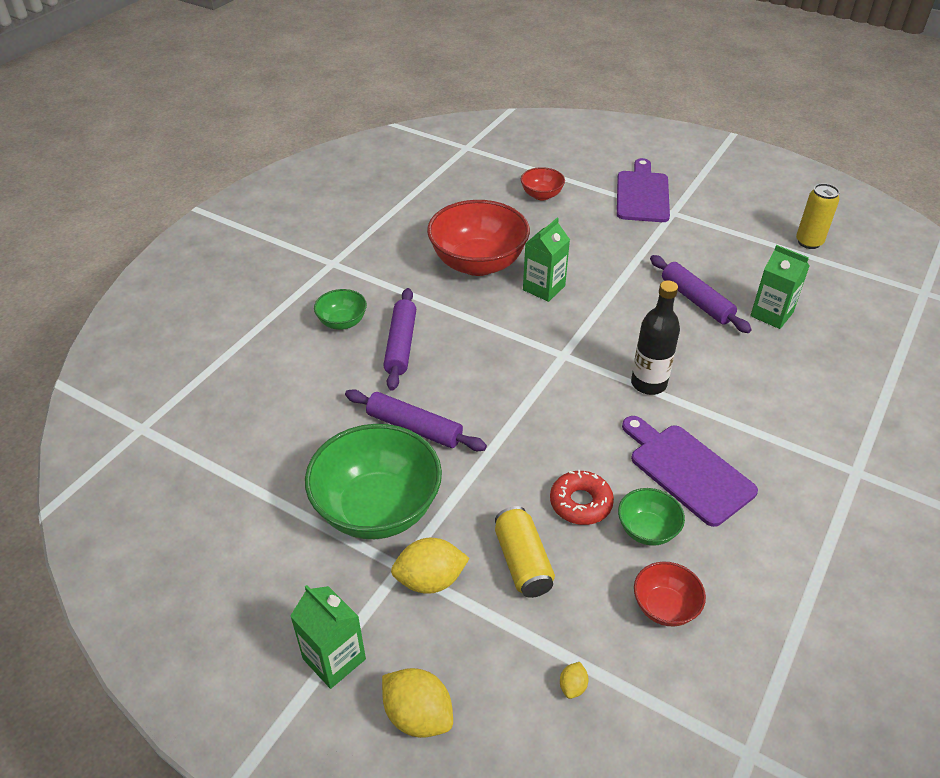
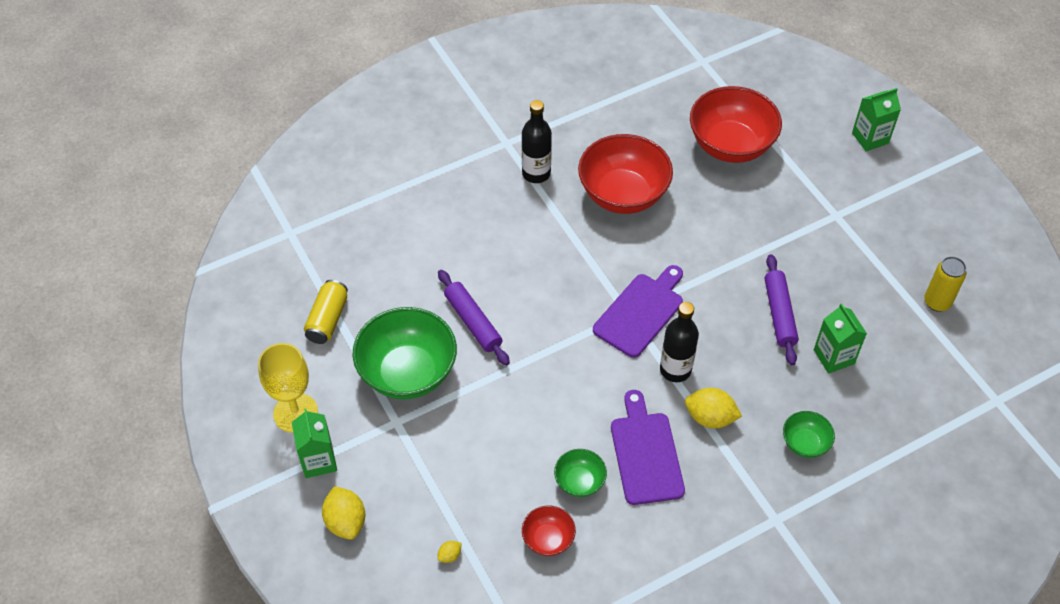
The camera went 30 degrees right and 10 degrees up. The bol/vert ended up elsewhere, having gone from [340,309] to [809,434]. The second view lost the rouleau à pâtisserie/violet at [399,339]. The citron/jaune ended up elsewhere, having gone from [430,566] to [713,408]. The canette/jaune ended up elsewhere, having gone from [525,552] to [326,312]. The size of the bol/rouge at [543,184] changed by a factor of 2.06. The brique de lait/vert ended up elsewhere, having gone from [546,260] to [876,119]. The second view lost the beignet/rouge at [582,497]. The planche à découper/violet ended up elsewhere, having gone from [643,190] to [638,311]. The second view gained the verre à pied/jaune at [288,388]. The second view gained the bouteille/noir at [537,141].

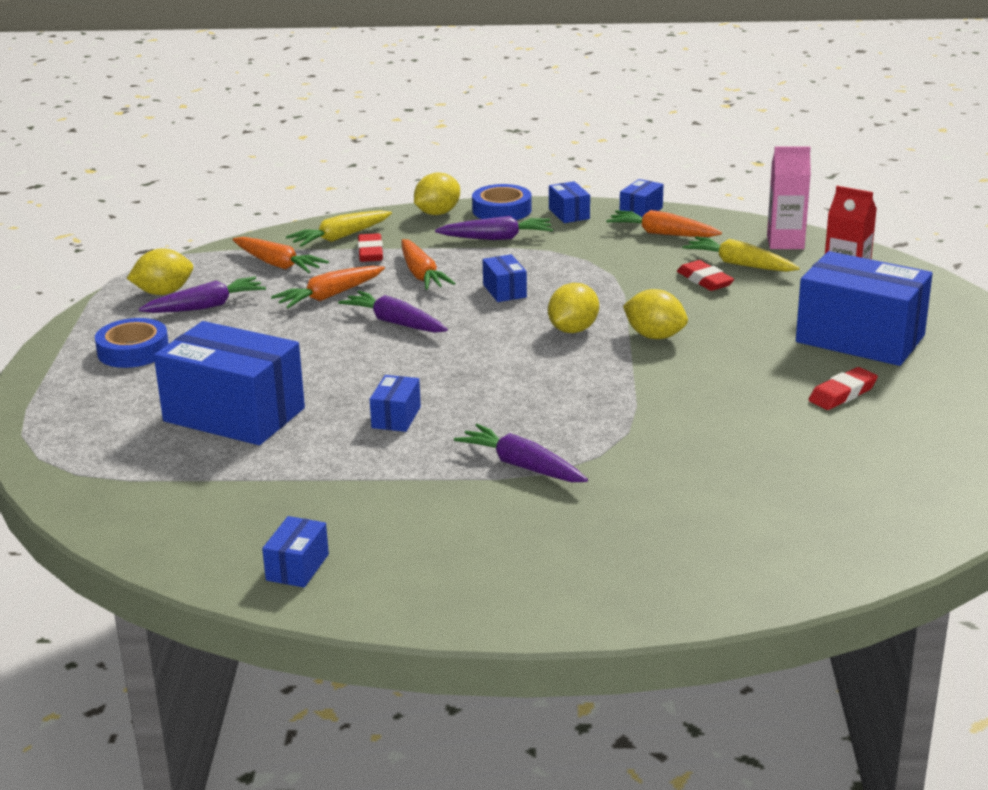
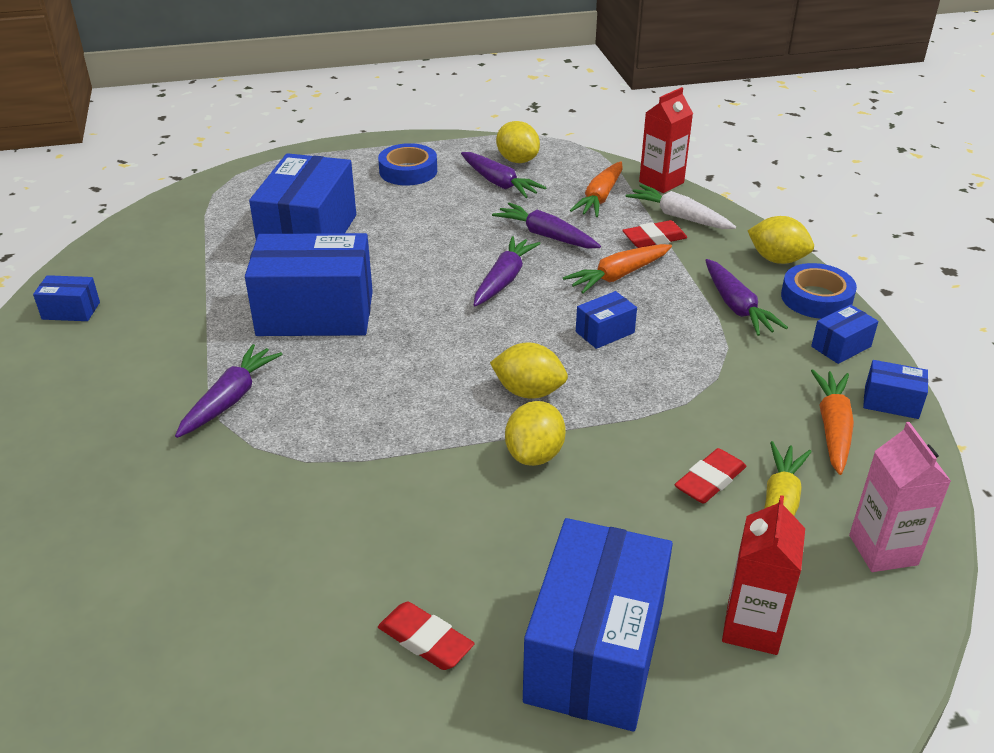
The camera went 75 degrees right and 10 degrees up. What was the carotte/orange at [328,287] turned into the carotte/violet at [546,225]. What was the carotte/jaune at [339,229] turned into the carotte/blanc at [681,206]. The size of the boîte/bleu at [395,403] changed by a factor of 2.27. The second view gained the brique de lait/rouge at [666,140].

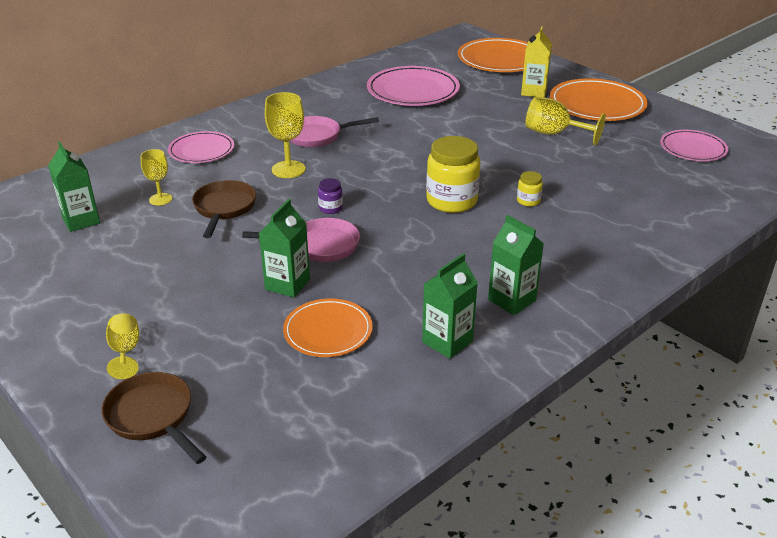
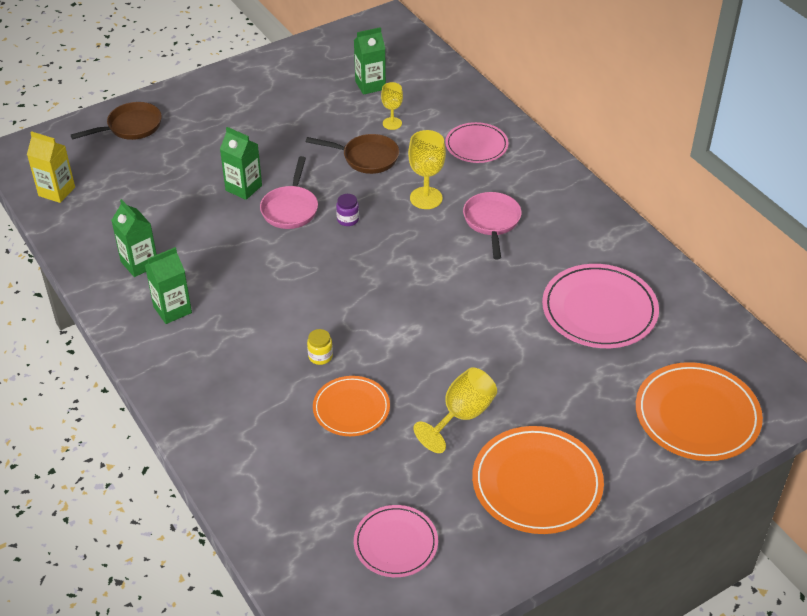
The camera went 100 degrees right and 10 degrees up. The second view lost the verre à pied/jaune at [122,346]. The assiette/orange ended up elsewhere, having gone from [328,327] to [351,406]. The second view lost the bocal/jaune at [453,174]. The brique de lait/jaune ended up elsewhere, having gone from [536,62] to [51,167].

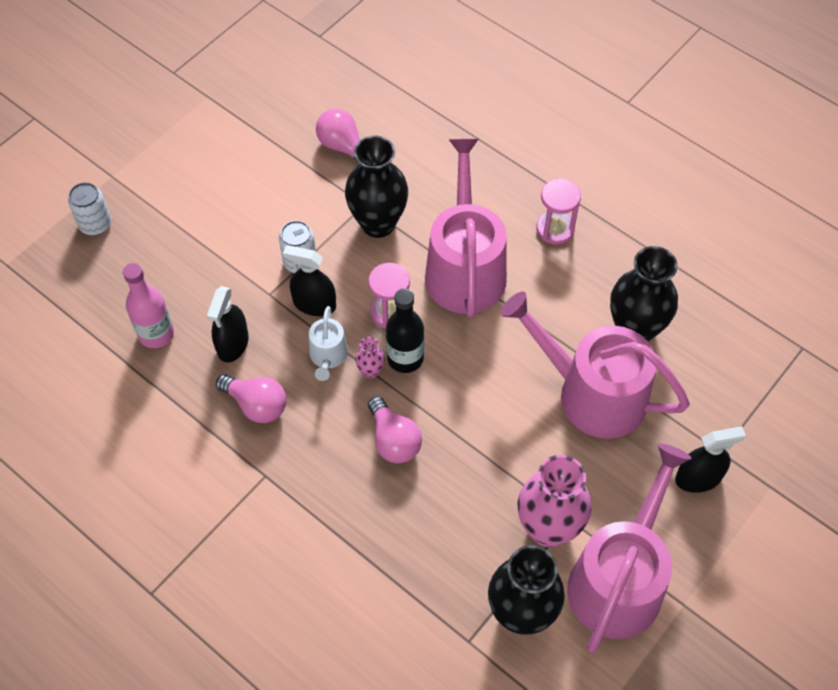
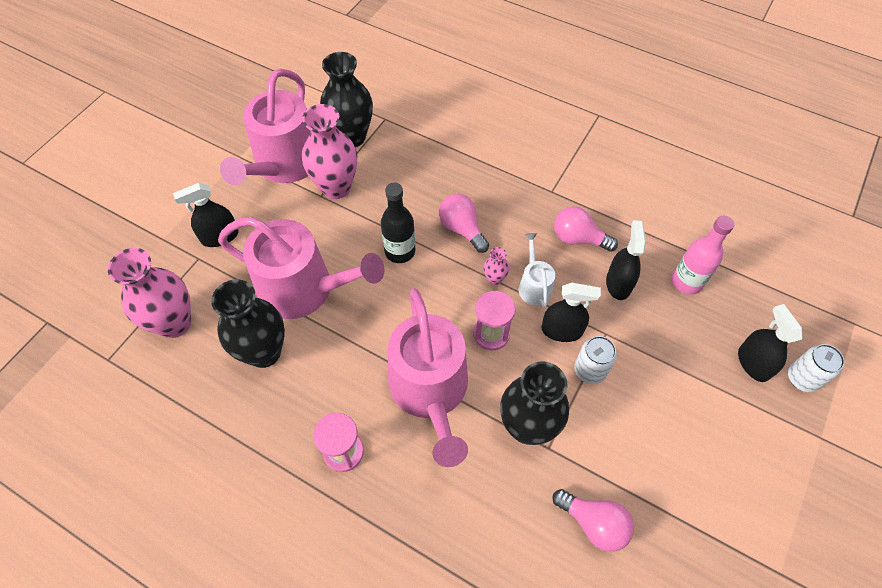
The camera went 170 degrees right and 0 degrees up. The bouteille/noir ended up elsewhere, having gone from [405,331] to [398,223]. The second view gained the vase/rose at [149,293]. The second view gained the vaporisateur/noir at [770,343].

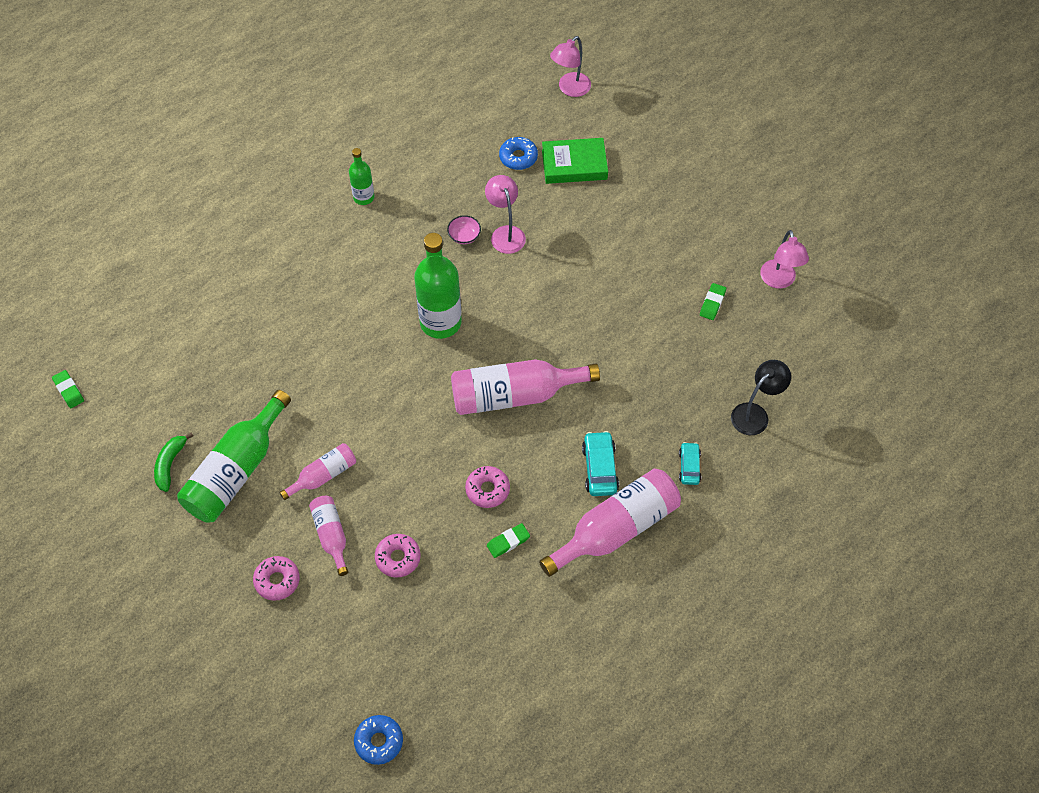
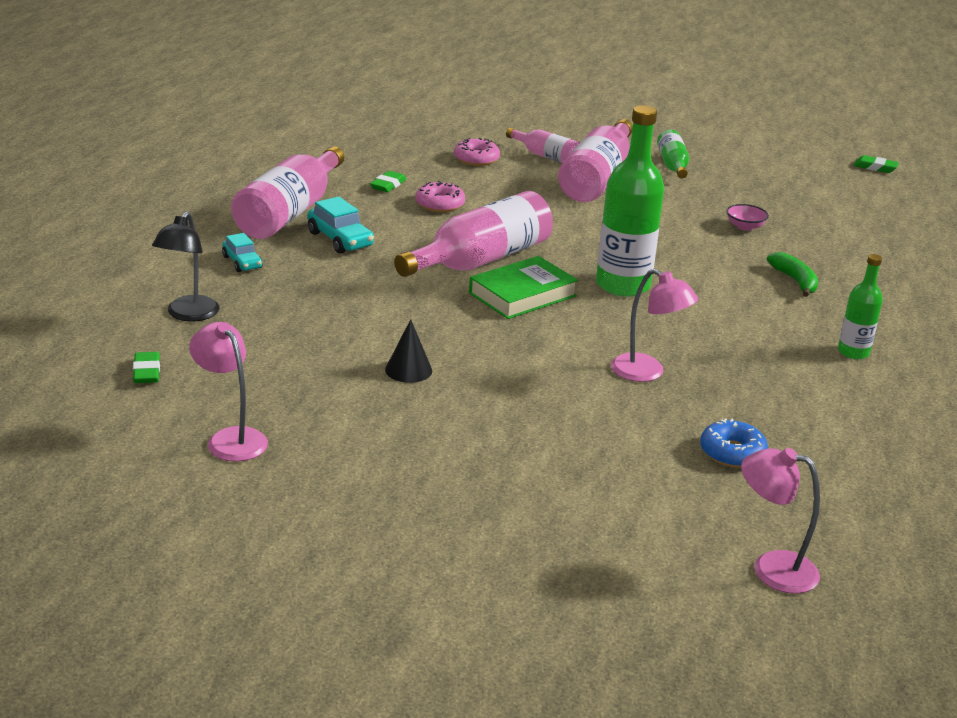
The camera went 145 degrees right and 30 degrees down. The banane/vert ended up elsewhere, having gone from [173,462] to [792,274]. The size of the bouteille/vert at [234,456] changed by a factor of 0.54. The second view lost the beignet/rose at [276,578]. The size of the bouteille/rose at [317,471] changed by a factor of 1.86. The second view lost the beignet/bleu at [378,740]. The bol/rose ended up elsewhere, having gone from [464,229] to [747,217]. The livre/vert ended up elsewhere, having gone from [575,161] to [523,287]. The lampe/rose at [570,66] ended up facing another way, 75 degrees counterclockwise from before. The gomme/vert ended up elsewhere, having gone from [713,301] to [146,367]. The second view gained the cône/noir at [408,351].

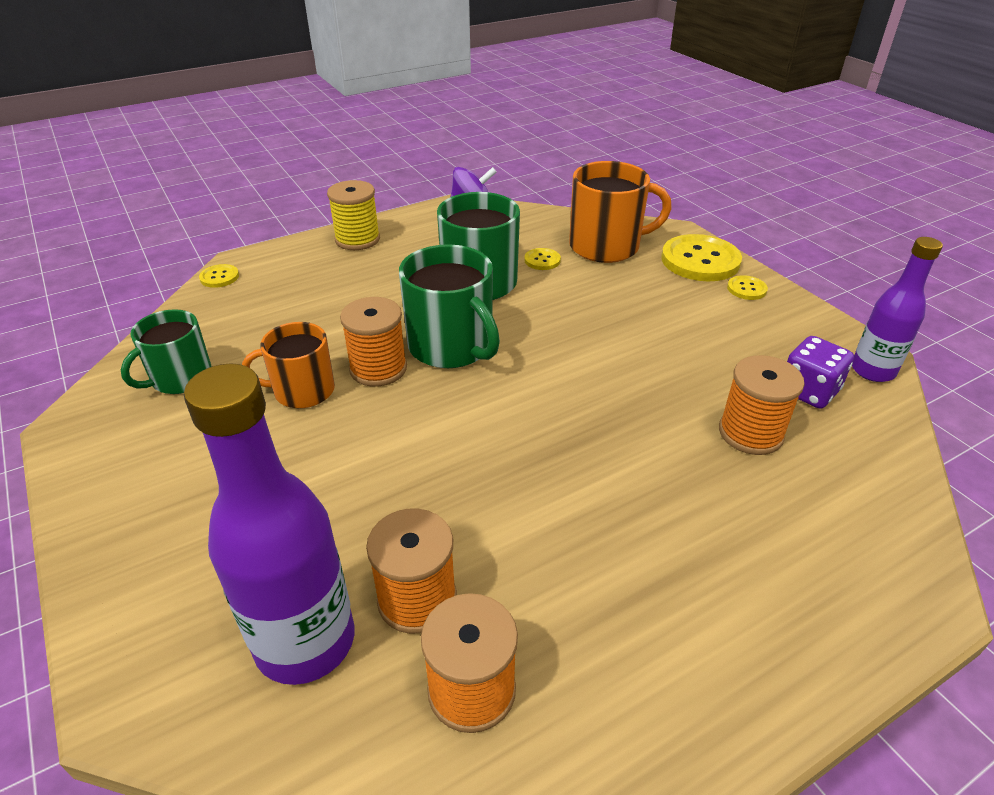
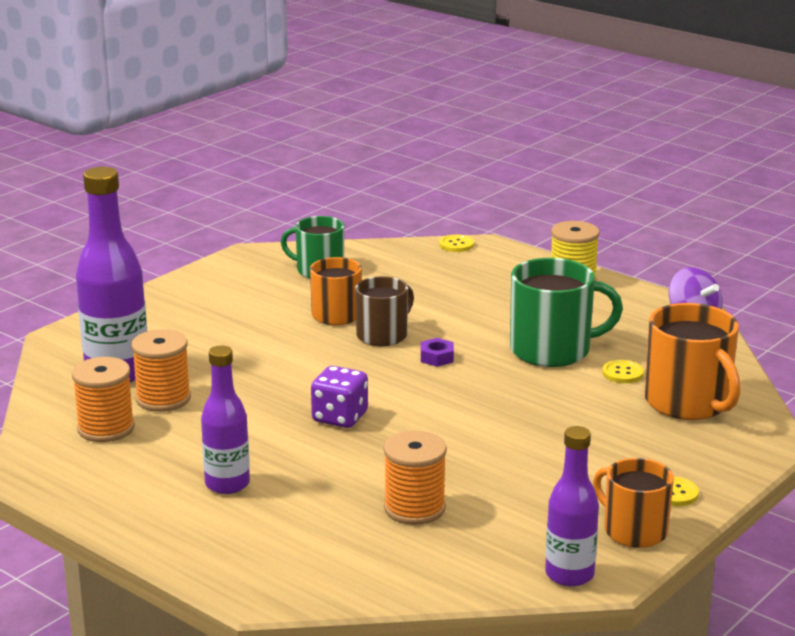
The camera went 70 degrees right and 15 degrees down. Where the bobine/orange stood at [373,342], the tasse/marron came to stand at [384,311]. Where the tasse/vert stood at [449,306], the écrou/violet came to stand at [437,352]. The second view lost the bouton/jaune at [701,257]. The dé/violet ended up elsewhere, having gone from [820,372] to [339,397]. The second view gained the bouteille/violet at [225,420]. The second view gained the tasse/orange at [633,503].

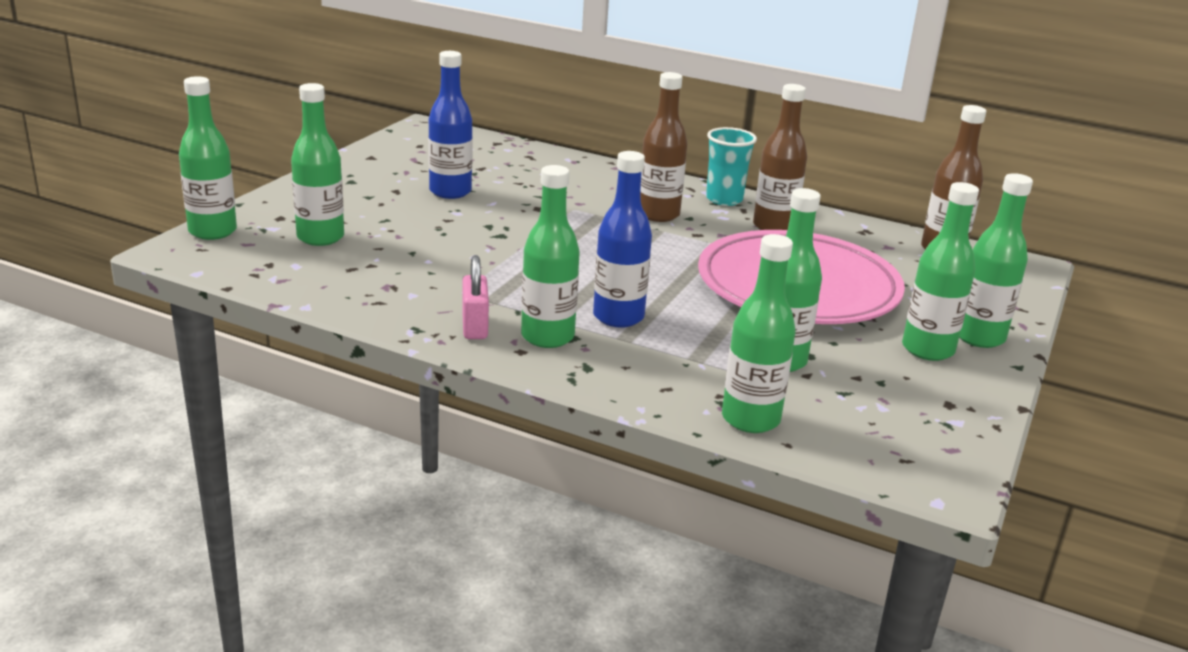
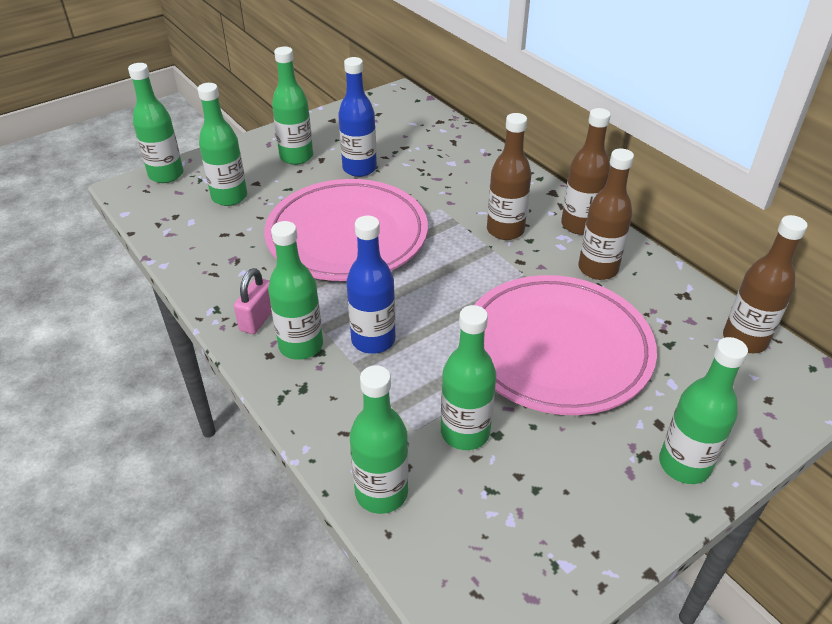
The camera went 30 degrees right and 15 degrees up. Where the gobelet/turquoise stood at [731,166], the bouteille/marron came to stand at [586,171]. The bouteille/vert ended up elsewhere, having gone from [940,271] to [292,106]. The second view gained the assiette/rose at [346,230].

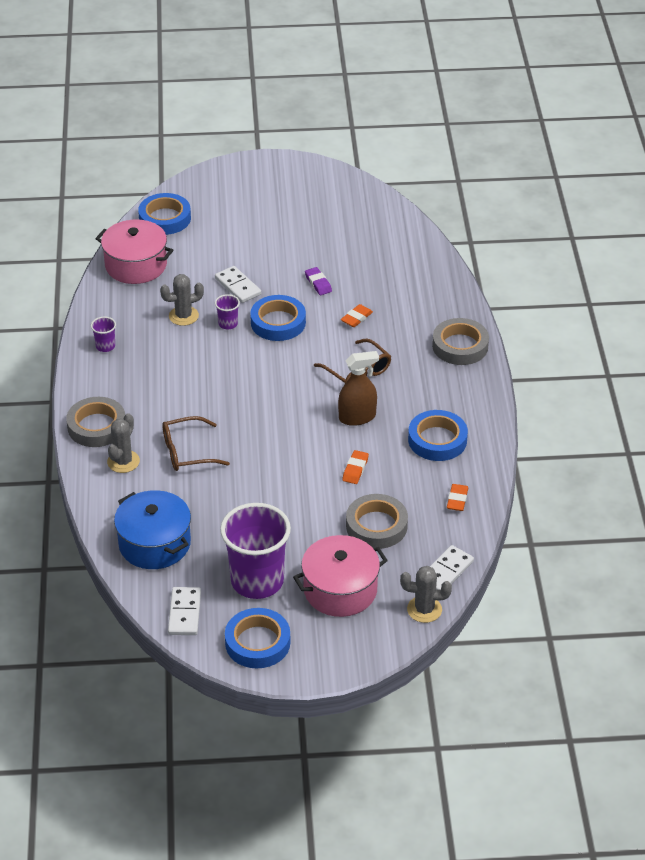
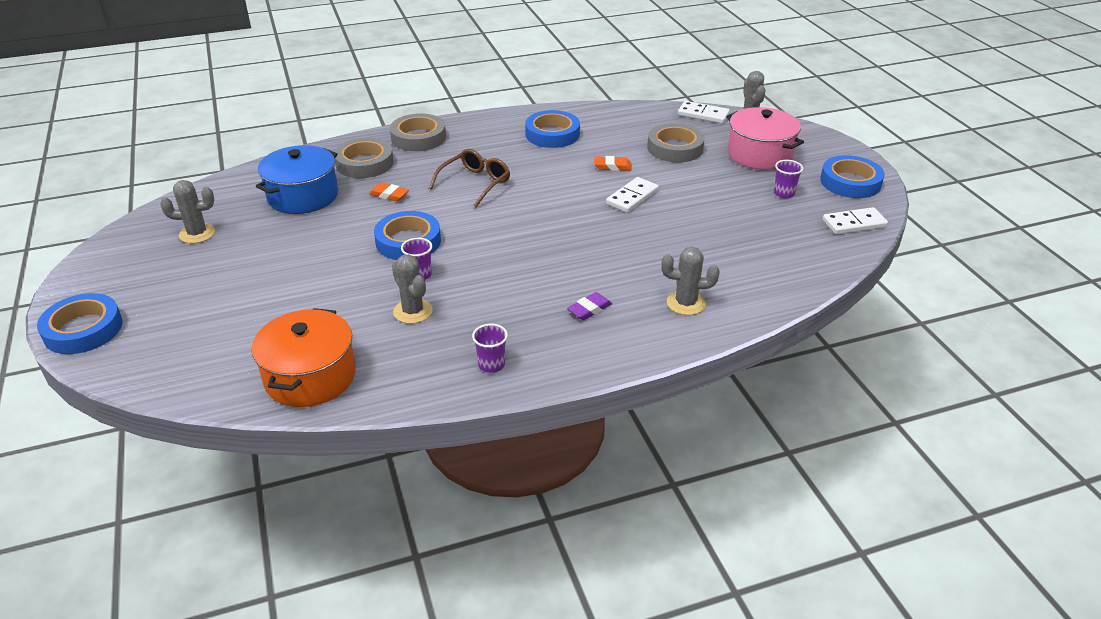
The camera went 105 degrees left and 5 degrees down. The ruban adhésif/gris ended up elsewhere, having gone from [95,422] to [364,158]. What was the marmite/rose at [134,251] turned into the marmite/orange at [304,357]. The marmite/bleu ended up elsewhere, having gone from [152,529] to [297,179]. The ruban adhésif/bleu ended up elsewhere, having gone from [164,214] to [80,323]. The second view lost the lunettes/marron at [196,443]. The domino/blanc ended up elsewhere, having gone from [238,284] to [632,195]. The size of the gobelet/violet at [255,551] changed by a factor of 0.42. The gomme/violet ended up elsewhere, having gone from [318,281] to [589,306]. The second view lost the vaporisateur/marron at [358,388]. The second view lost the gomme/orange at [457,497]. The second view gained the cactus/gris at [187,211].

